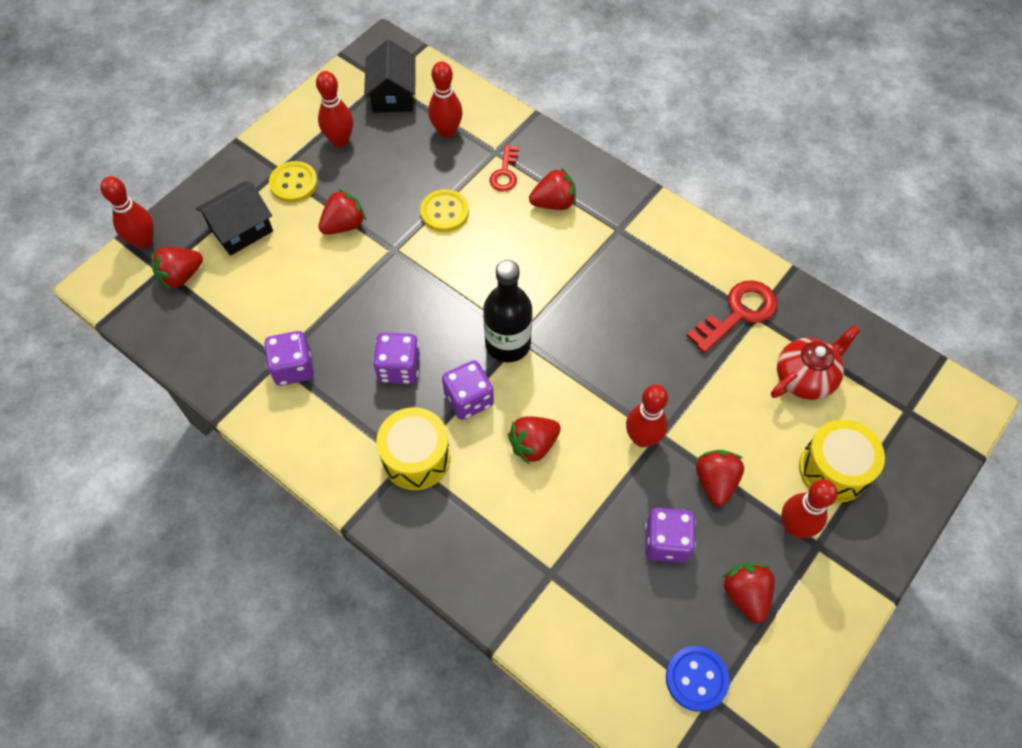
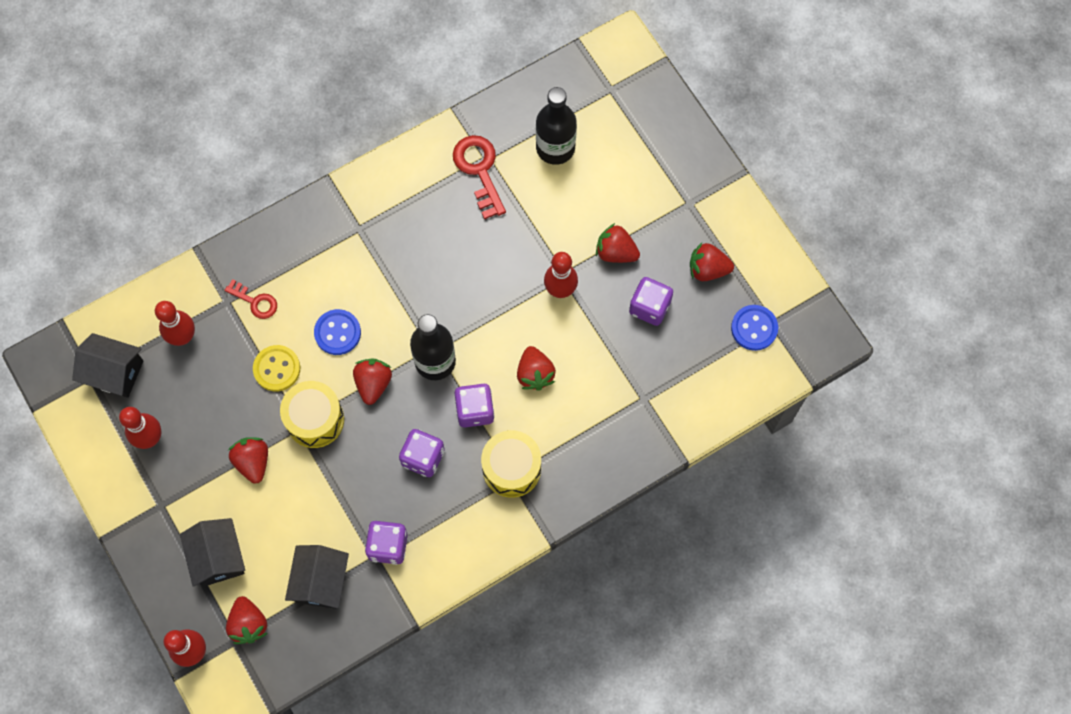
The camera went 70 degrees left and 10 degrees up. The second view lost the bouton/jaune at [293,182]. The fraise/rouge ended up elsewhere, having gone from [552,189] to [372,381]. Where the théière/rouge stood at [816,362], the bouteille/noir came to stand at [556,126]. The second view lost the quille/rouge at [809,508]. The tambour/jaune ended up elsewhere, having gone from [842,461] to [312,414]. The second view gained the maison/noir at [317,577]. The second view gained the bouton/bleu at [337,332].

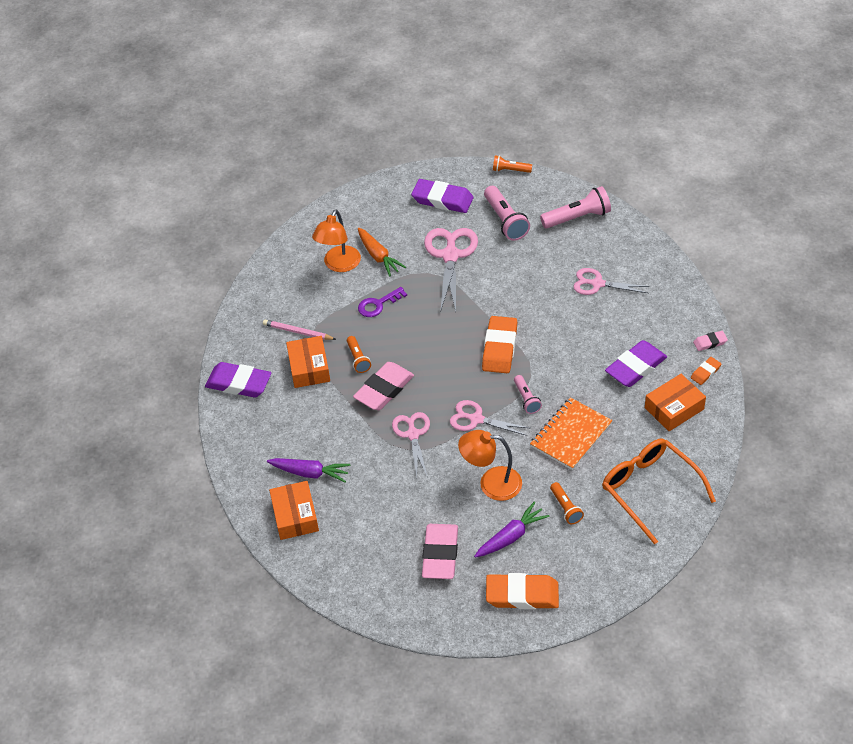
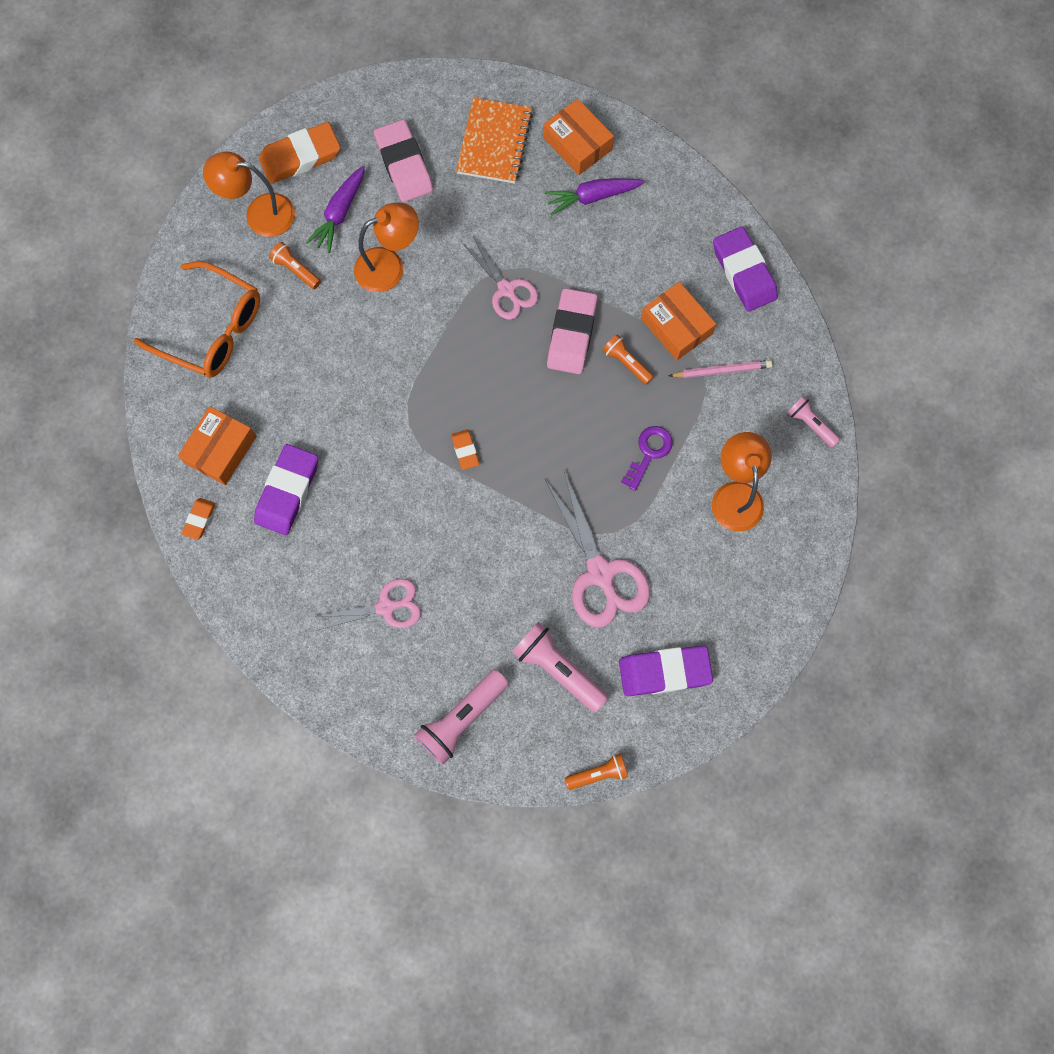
The camera went 150 degrees right and 25 degrees up. The gomme/violet at [238,379] ended up facing another way, 75 degrees clockwise from before. The second view lost the carotte/orange at [382,252]. The second view lost the ciseaux/rose at [489,418]. The size of the gomme/orange at [499,344] changed by a factor of 0.50. The lampe de poche/rose ended up elsewhere, having gone from [528,394] to [813,421]. The carnet/orange ended up elsewhere, having gone from [571,433] to [494,141]. The second view lost the gomme/rose at [710,341]. The second view gained the lampe/orange at [249,194].

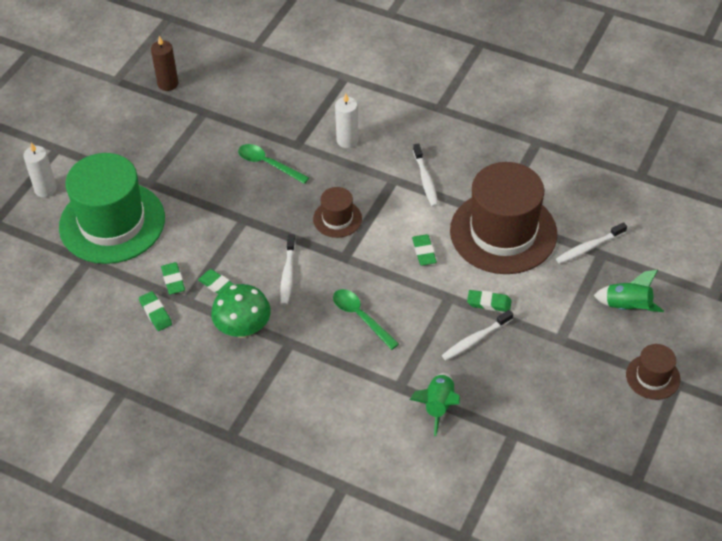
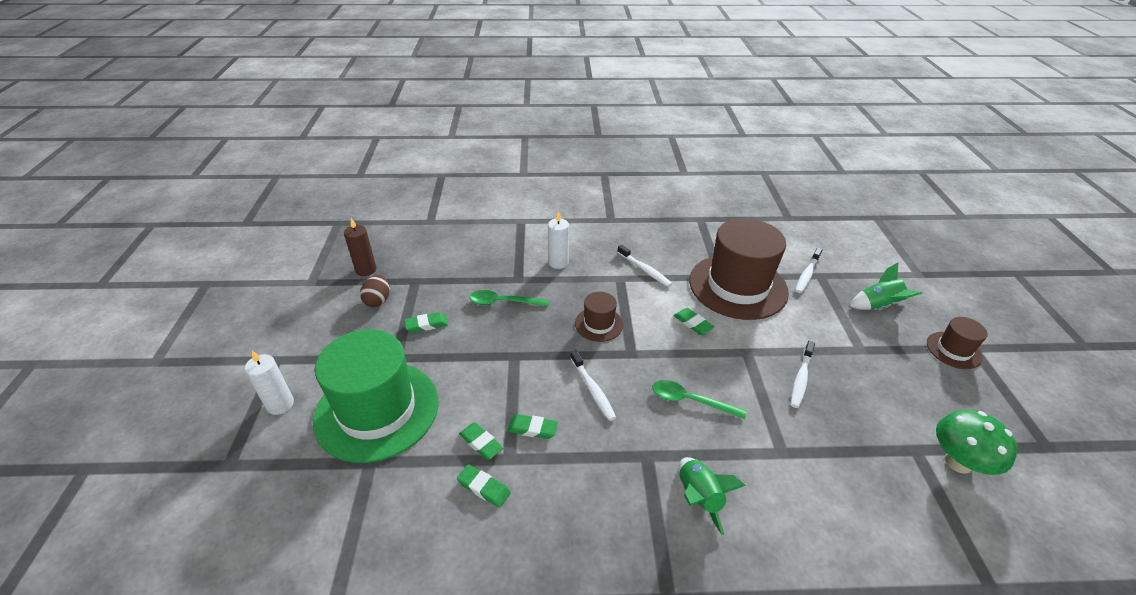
The camera went 30 degrees left and 10 degrees down. The champignon/vert ended up elsewhere, having gone from [241,311] to [977,442]. The fusée/vert ended up elsewhere, having gone from [435,404] to [712,496]. The gomme/vert ended up elsewhere, having gone from [489,301] to [426,322]. The second view gained the œuf/marron at [375,291].

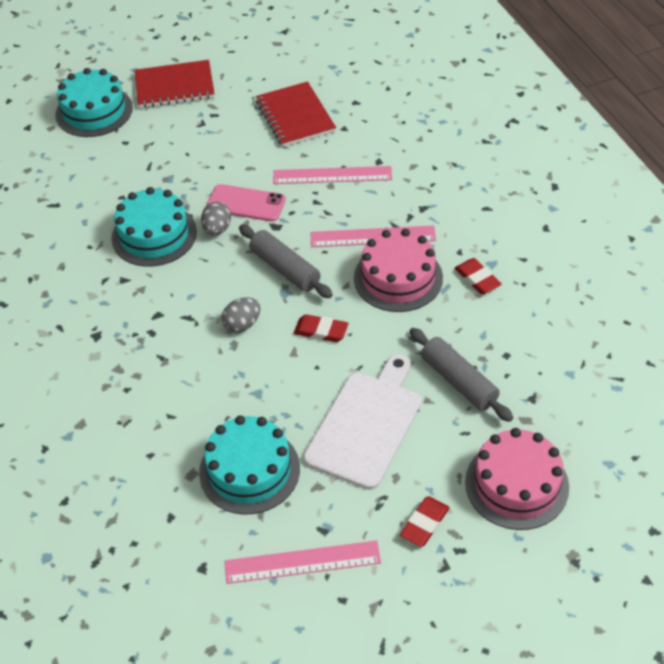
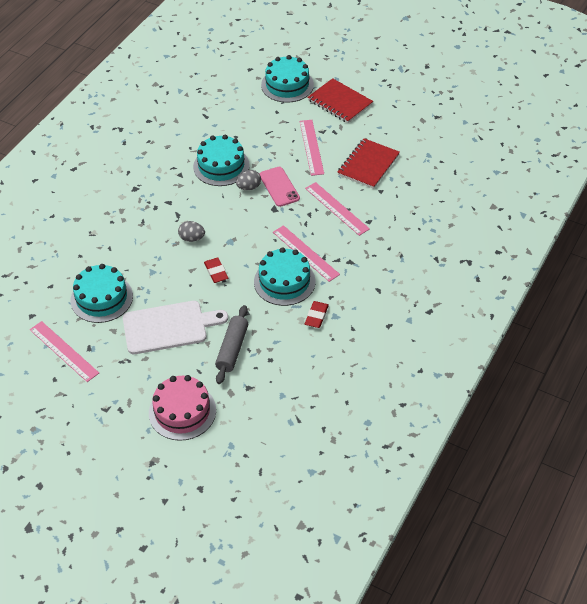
The camera went 50 degrees right and 0 degrees up. The second view lost the rouleau à pâtisserie/gris at [286,261]. What was the gâteau/rose at [398,270] turned into the gâteau/turquoise at [284,276]. The second view lost the gomme/rouge at [425,521]. The second view gained the règle/rose at [311,148].

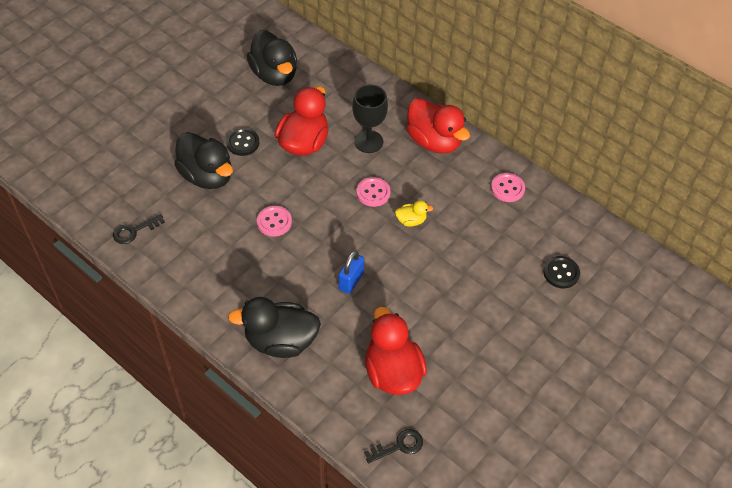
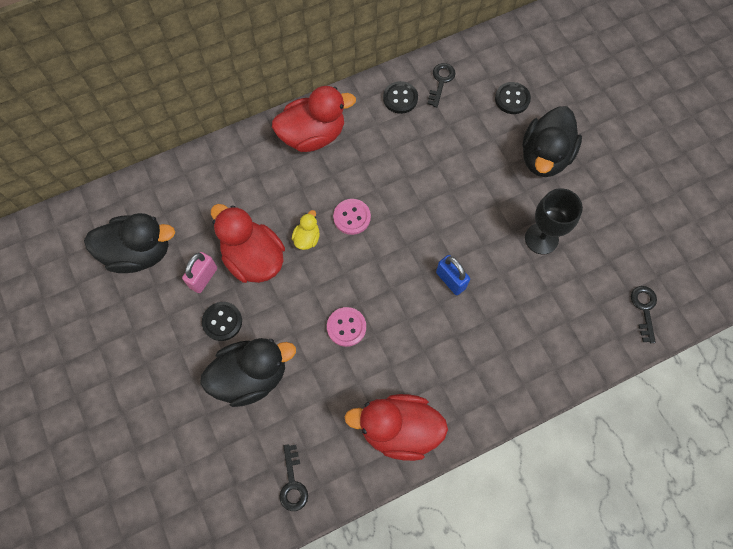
The camera went 65 degrees left and 15 degrees up. The canard/noir ended up elsewhere, having gone from [274,327] to [552,141]. The verre à pied/noir ended up elsewhere, having gone from [370,118] to [554,221]. The canard/rouge ended up elsewhere, having gone from [396,351] to [396,427]. The canard/jaune ended up elsewhere, having gone from [414,213] to [306,230]. What was the bouton/rose at [508,187] turned into the bouton/noir at [400,97]. The second view gained the cadenas/rose at [199,272]. The second view gained the clé/noir at [442,85].

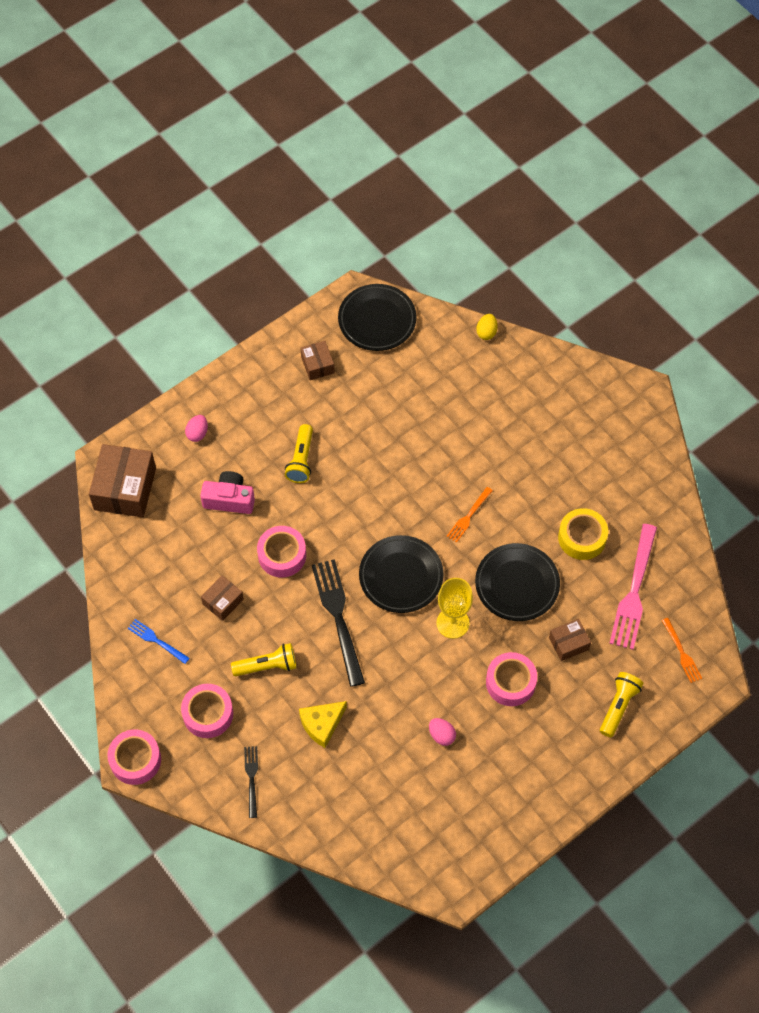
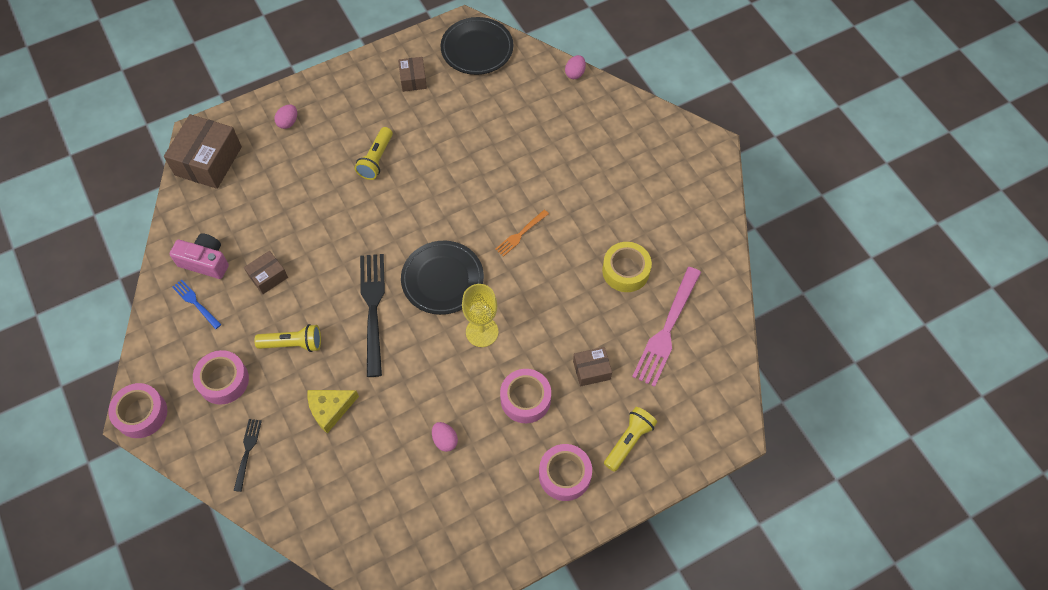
The camera went 10 degrees right and 0 degrees up. The appareil photo/rose ended up elsewhere, having gone from [227,492] to [199,256]. The ruban adhésif/rose ended up elsewhere, having gone from [281,551] to [565,472]. The second view lost the assiette/noir at [517,582]. What was the œuf/jaune at [487,327] turned into the œuf/rose at [575,67]. The second view lost the fourchette/orange at [681,650].

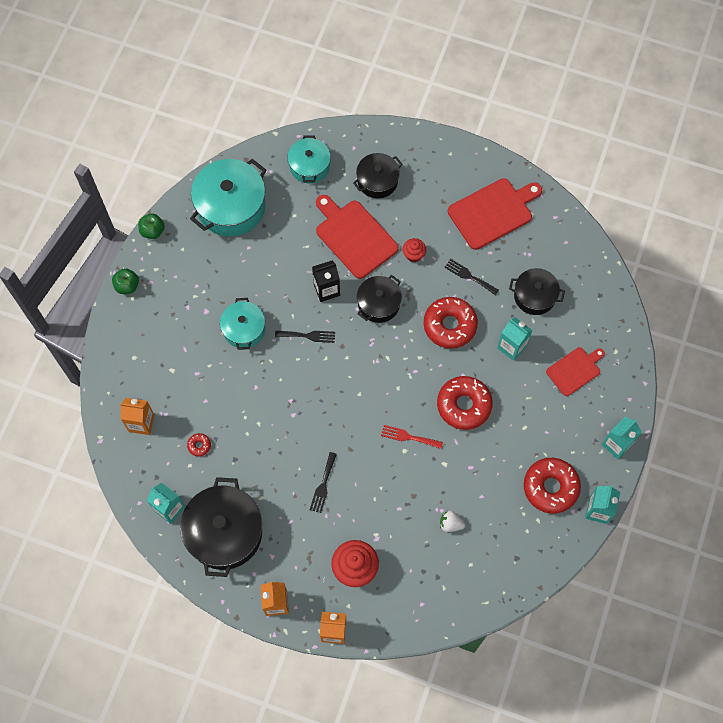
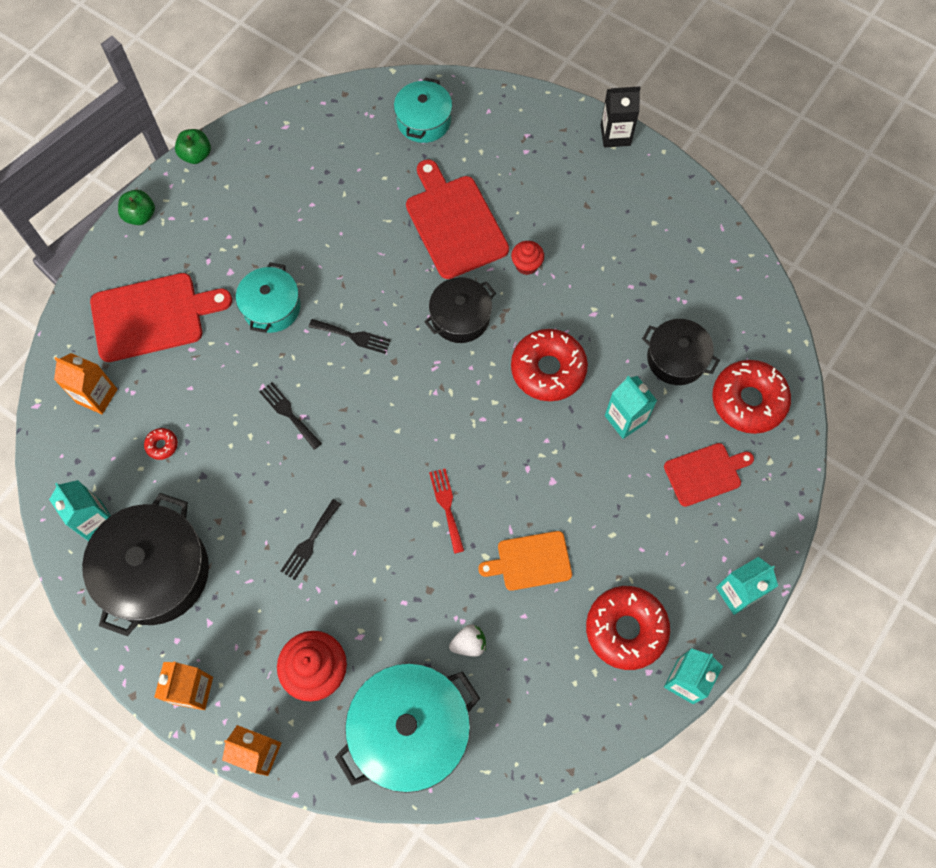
The camera went 15 degrees right and 0 degrees up. The marmite/turquoise ended up elsewhere, having gone from [228,198] to [407,728]. The brique de lait/noir ended up elsewhere, having gone from [326,281] to [621,117]. The second view lost the marmite/noir at [378,175]. The fourchette/rouge at [412,437] ended up facing another way, 45 degrees clockwise from before. The beignet/rouge ended up elsewhere, having gone from [465,403] to [751,397]. The fraise/blanc at [452,521] ended up facing another way, 135 degrees clockwise from before. The fourchette/noir ended up elsewhere, having gone from [471,277] to [290,416]. The planche à découper/rouge ended up elsewhere, having gone from [495,214] to [161,317]. The second view gained the planche à découper/orange at [525,561].

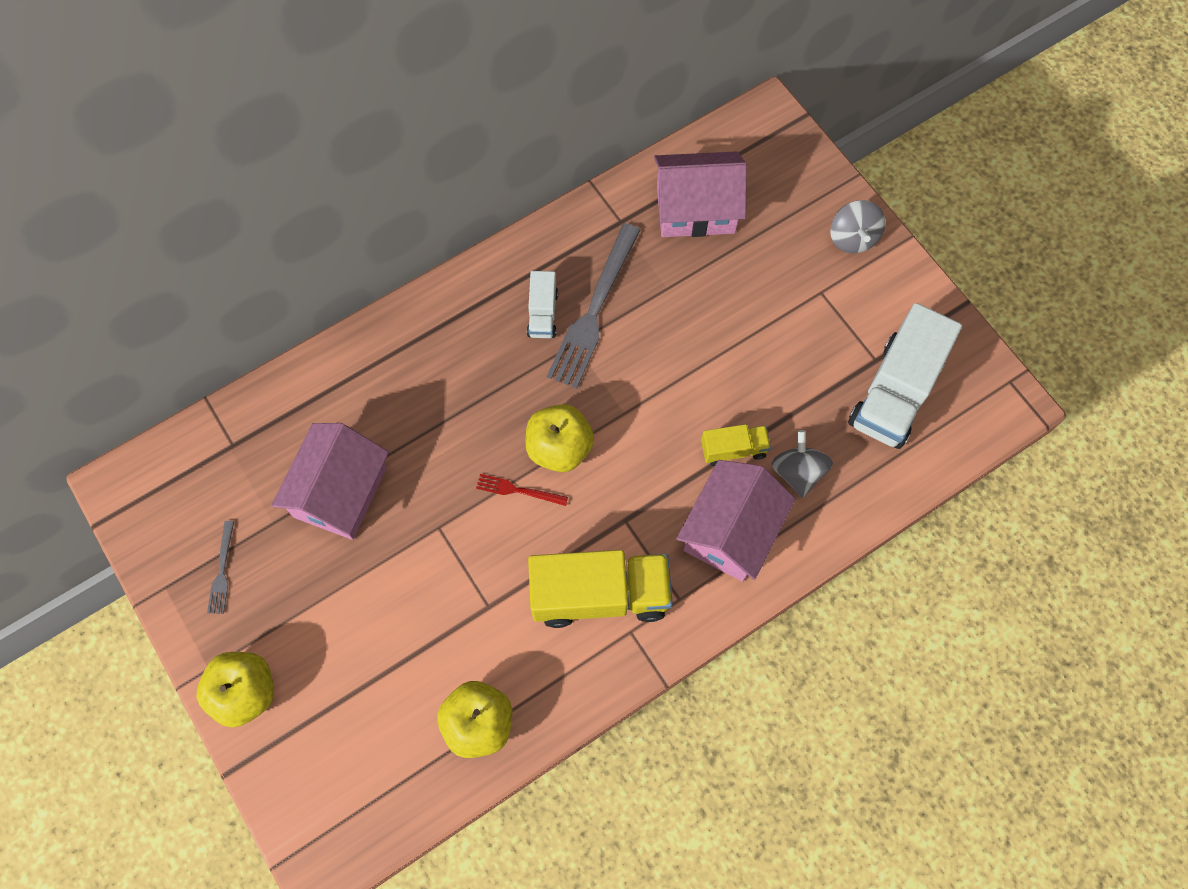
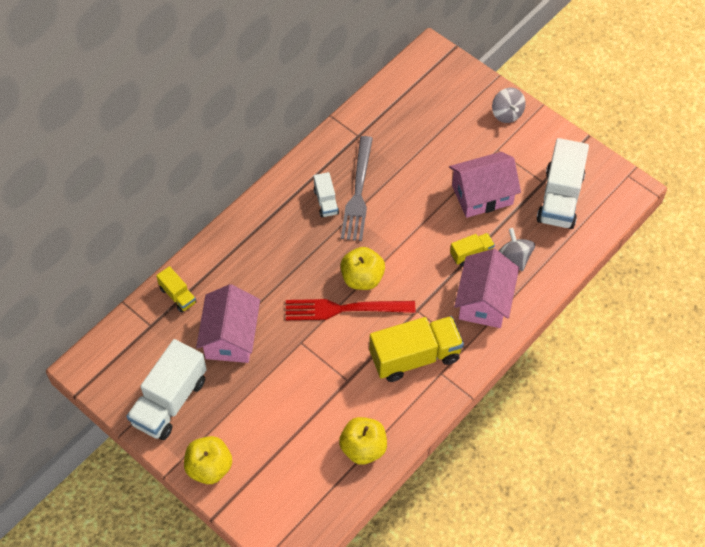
The camera went 15 degrees left and 10 degrees down. Where the fourchette/gris stood at [220,567], the camion/blanc came to stand at [166,389]. The size of the fourchette/rouge at [522,490] changed by a factor of 2.15. The maison/rose ended up elsewhere, having gone from [700,194] to [485,185]. The second view gained the camion/jaune at [176,289].

